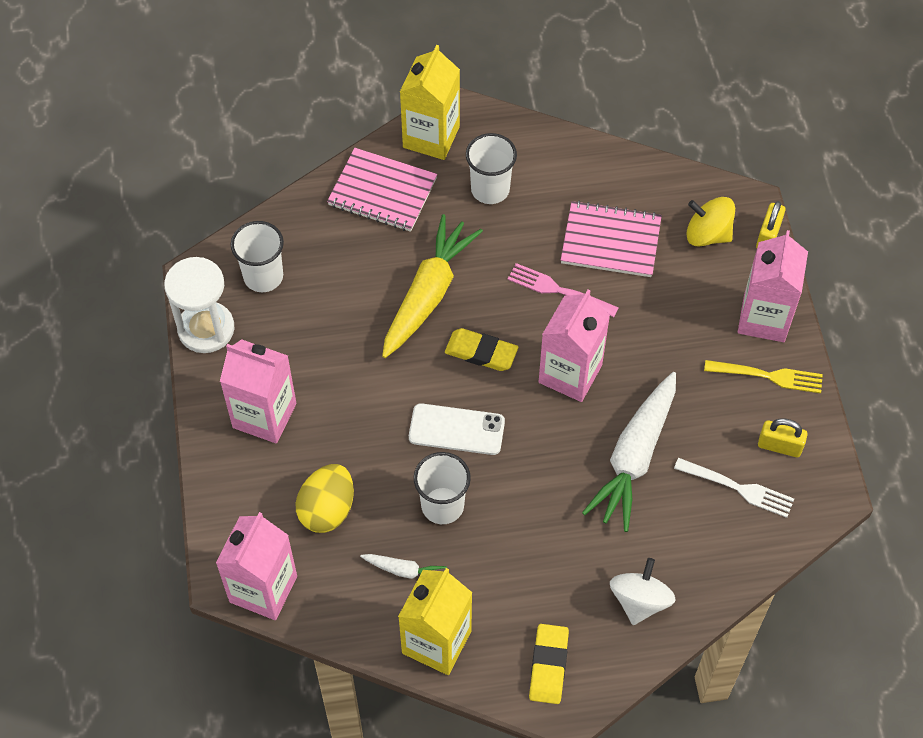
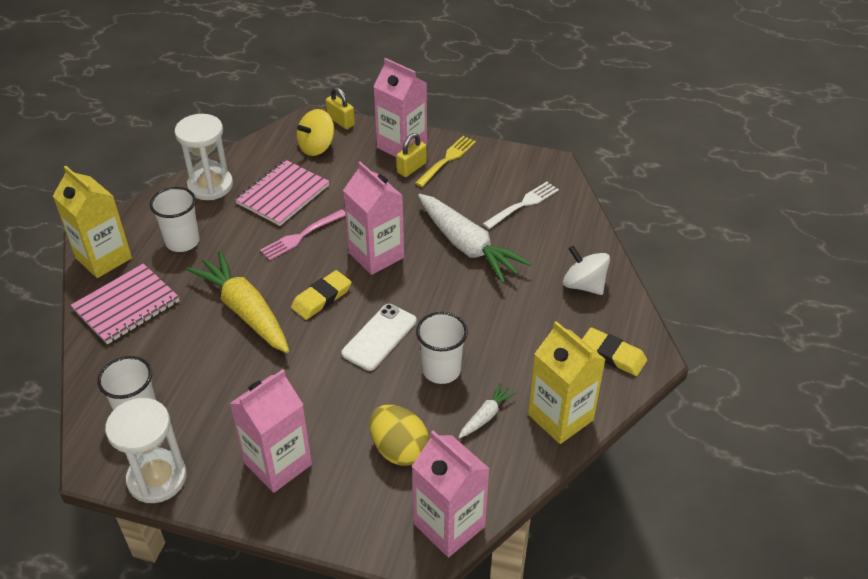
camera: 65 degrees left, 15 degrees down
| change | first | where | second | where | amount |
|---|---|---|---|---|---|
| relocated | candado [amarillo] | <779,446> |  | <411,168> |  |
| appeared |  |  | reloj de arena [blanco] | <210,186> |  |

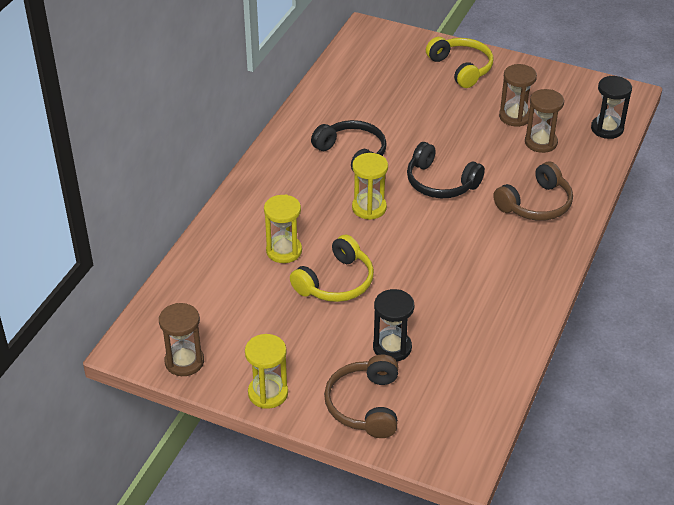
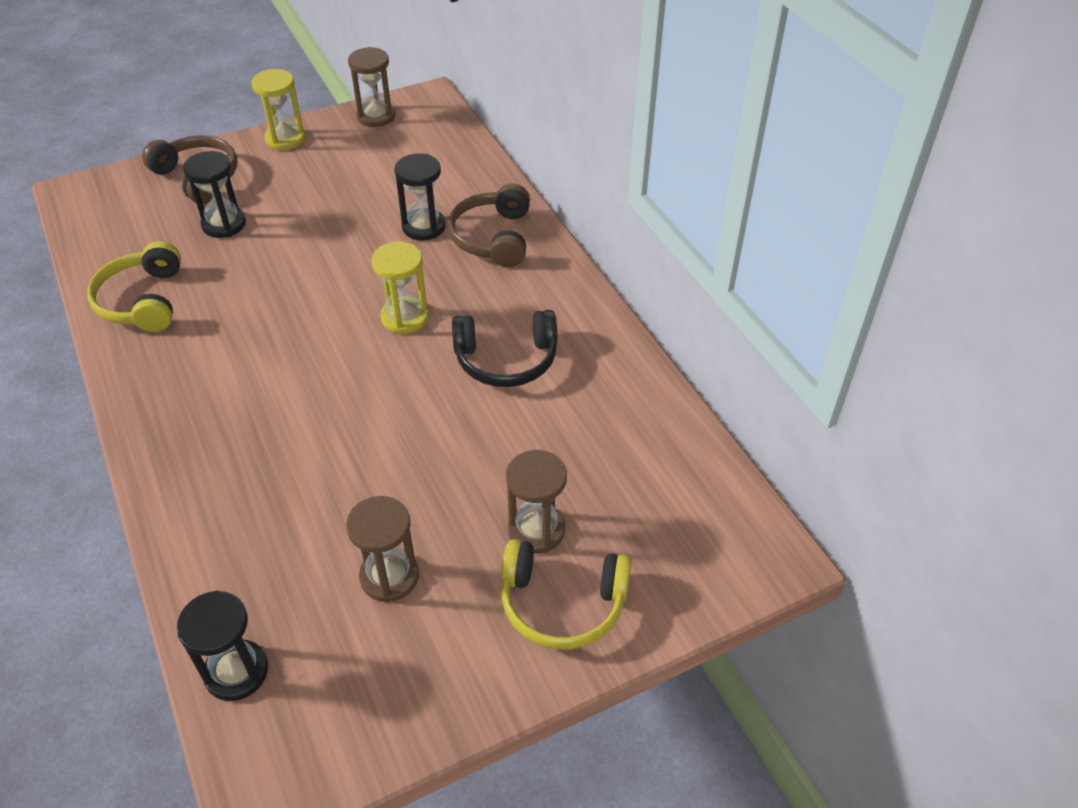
camera: 130 degrees right, 5 degrees up
| change | first | where | second | where | amount |
|---|---|---|---|---|---|
| relocated | reloj de arena [marrón] | <541,142> |  | <536,530> |  |
| missing | auriculares [negro] | <440,183> |  |  |  |
| relocated | auriculares [marrón] | <536,204> |  | <493,237> |  |
| colour | reloj de arena [amarillo] | <284,251> | reloj de arena [negro] | <423,227> |  |
| relocated | auriculares [amarillo] | <336,282> |  | <143,301> |  |

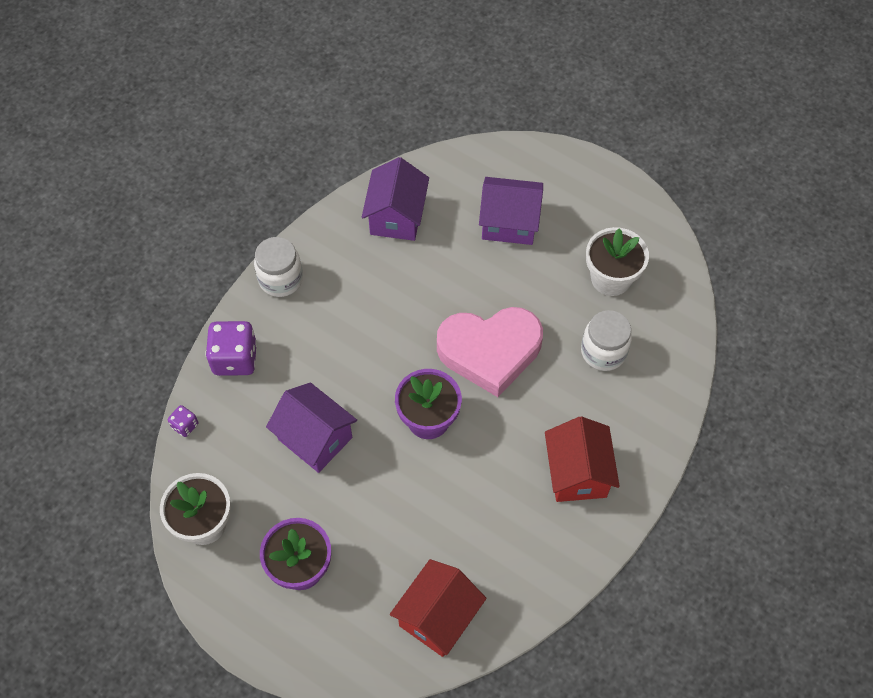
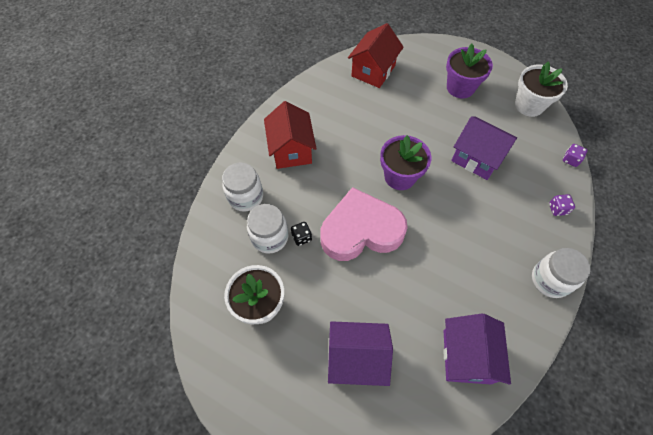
camera: 175 degrees right, 0 degrees up
| change | first | where | second | where | amount |
|---|---|---|---|---|---|
| size | dado [morado] | <235,358> |  | <557,209> | x0.49 |
| appeared |  |  | tarro [blanco] | <245,197> |  |
| appeared |  |  | dado [negro] | <301,237> |  |

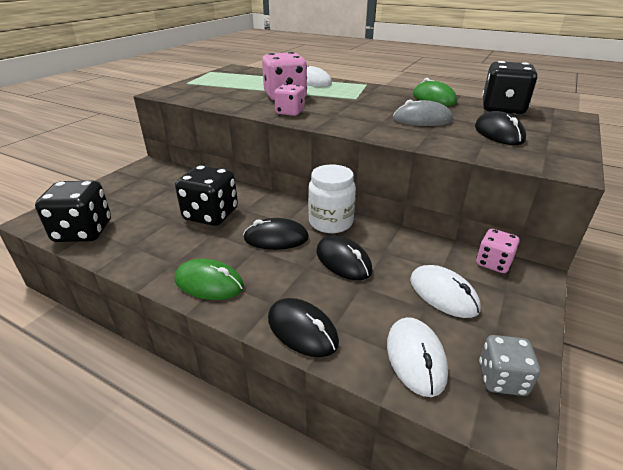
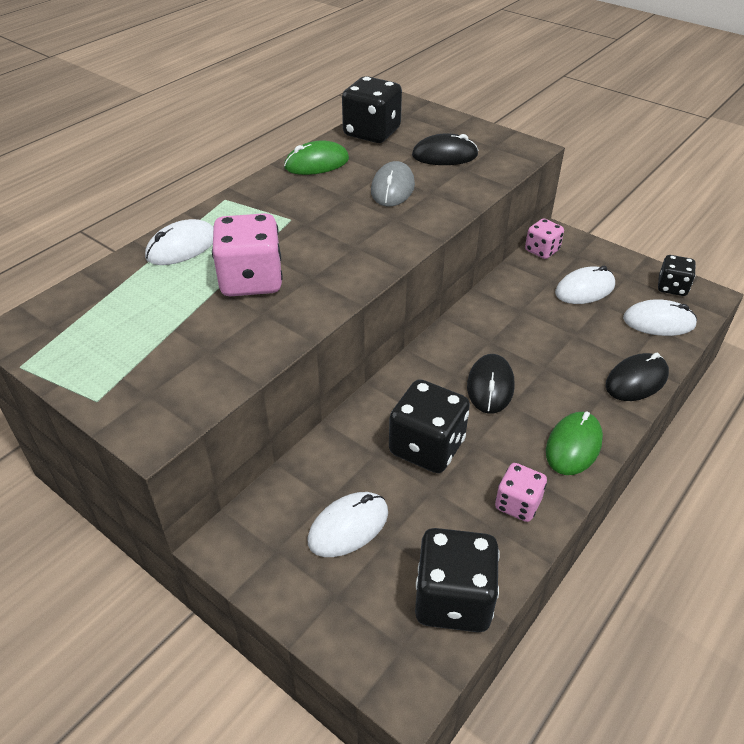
camera: 80 degrees left, 10 degrees up
| change | first | where | second | where | amount |
|---|---|---|---|---|---|
| relocated | dado [rosa] | <290,112> |  | <517,504> |  |
| missing | tarro [blanco] | <330,222> |  |  |  |
| missing | ratón [negro] | <343,261> |  |  |  |
| colour | dado [gris] | <502,379> | dado [negro] | <672,287> |  |
| appeared |  |  | ratón [blanco] | <348,527> |  |

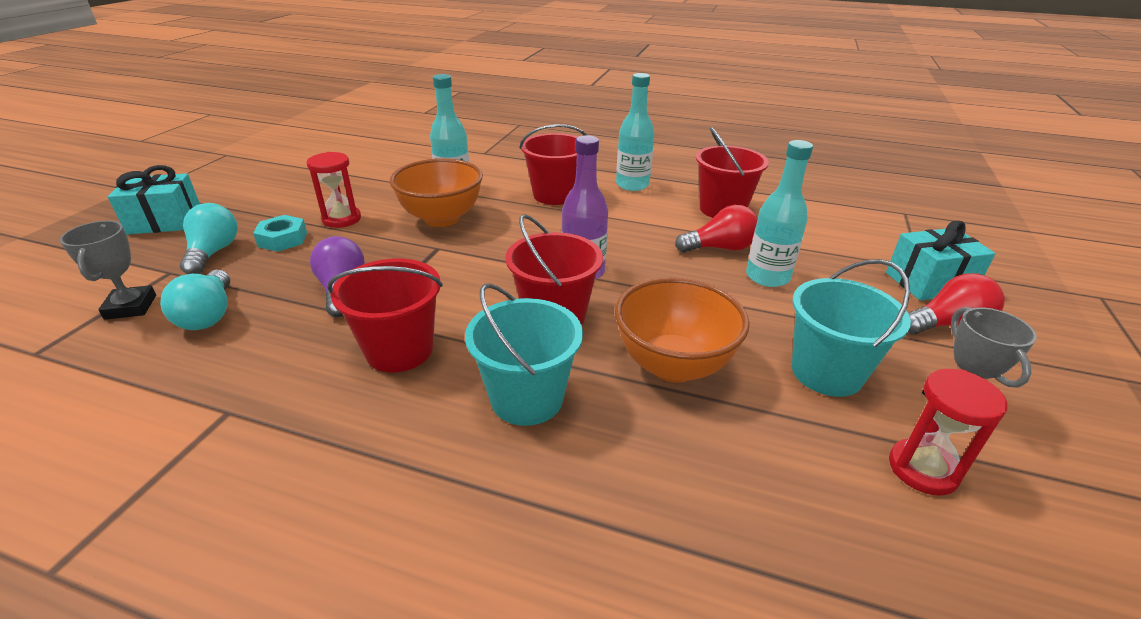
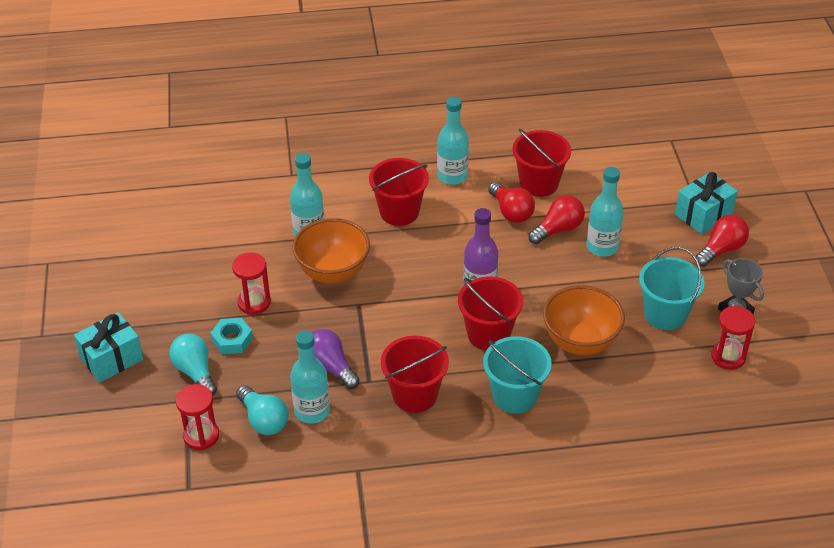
camera: 25 degrees left, 10 degrees up
| change | first | where | second | where | amount |
|---|---|---|---|---|---|
| exchanged | trofeo [gris] | <131,307> | reloj de arena [rojo] | <201,436> |  |
| appeared |  |  | bombilla [rojo] | <511,212> |  |
| appeared |  |  | botella [turquesa] | <312,411> |  |

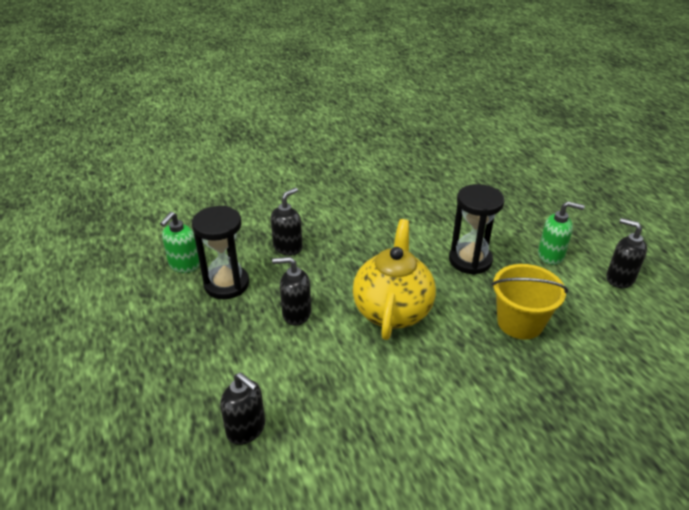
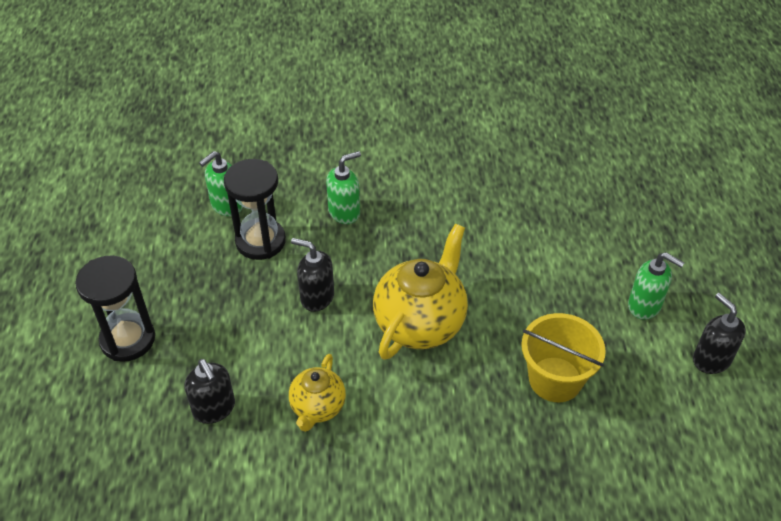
camera: 20 degrees right, 10 degrees up
| change | first | where | second | where | amount |
|---|---|---|---|---|---|
| relocated | reloj de arena [negro] | <470,260> |  | <128,339> |  |
| colour | dispensador de jabón [negro] | <288,247> | dispensador de jabón [verde] | <344,212> |  |
| appeared |  |  | tetera [amarillo] | <317,408> |  |

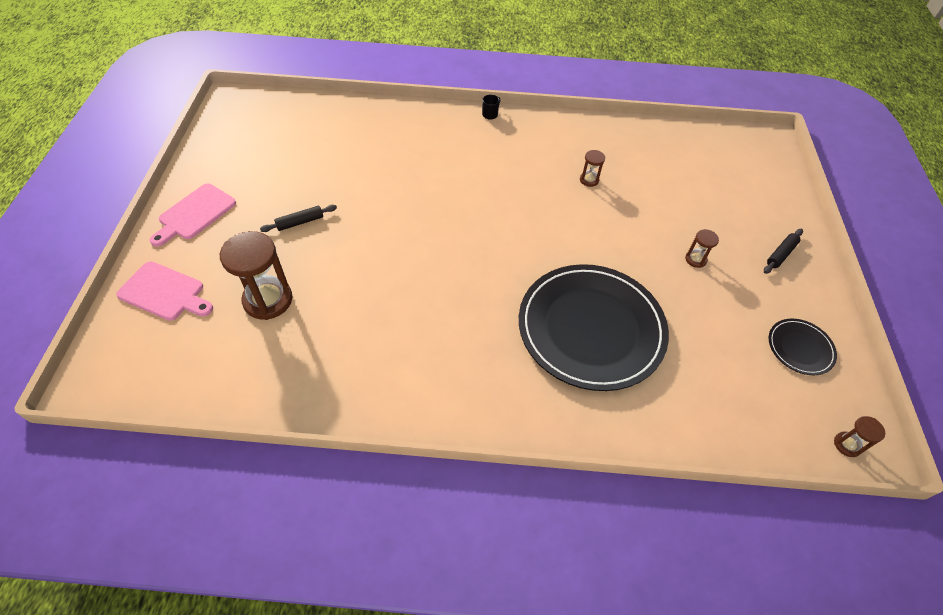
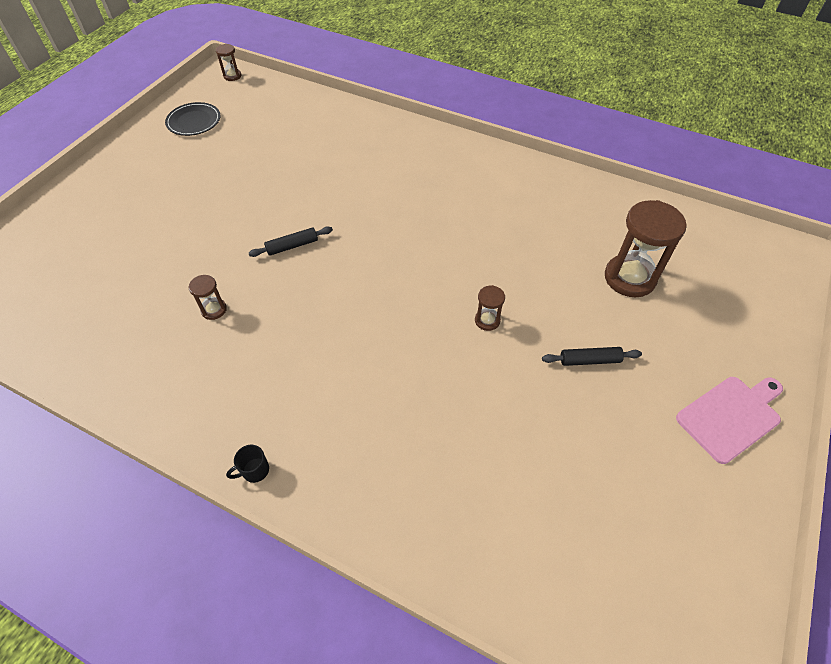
camera: 155 degrees left, 0 degrees up
| change | first | where | second | where | amount |
|---|---|---|---|---|---|
| relocated | reloj de arena [marrón] | <695,259> |  | <487,320> |  |
| relocated | rodillo [negro] | <781,254> |  | <292,246> |  |
| missing | tabla de cortar [rosa] | <164,292> |  |  |  |
| missing | plato [negro] | <591,328> |  |  |  |

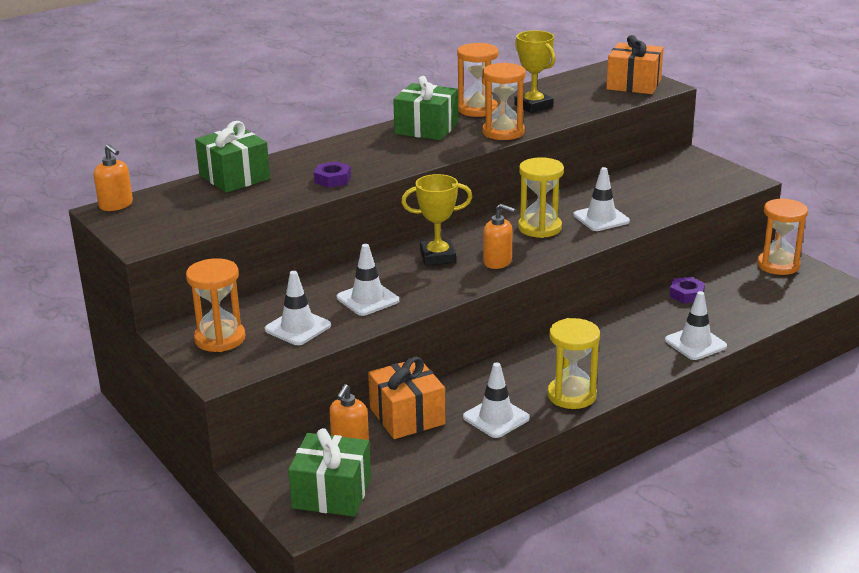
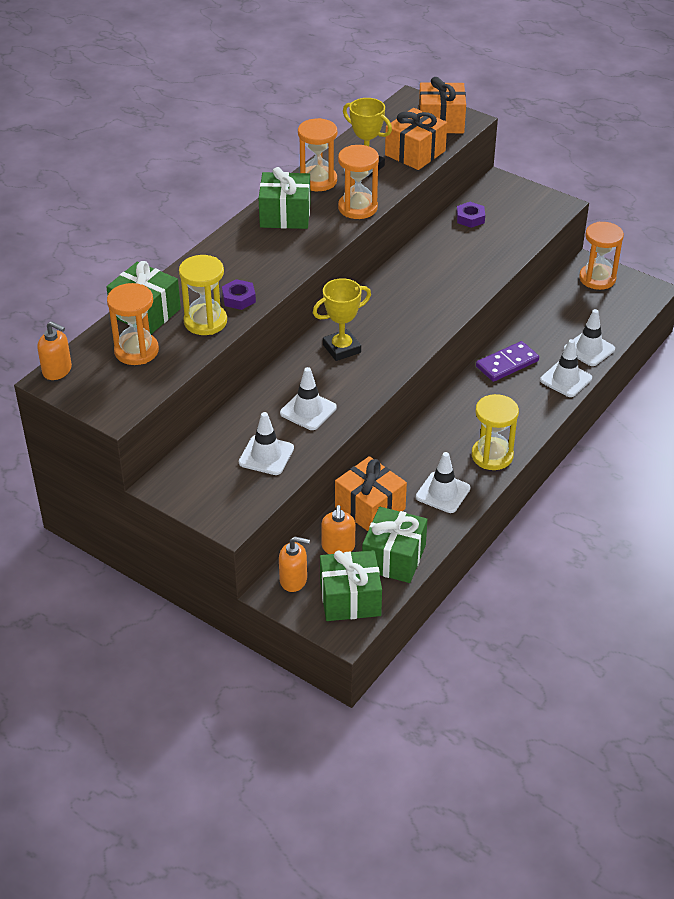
camera: 20 degrees left, 15 degrees up
| change | first | where | second | where | amount |
|---|---|---|---|---|---|
| relocated | reloj de arena [amarillo] | <539,228> |  | <205,321> |  |
| relocated | cono de tráfico [blanco] | <601,218> |  | <589,349> |  |
| relocated | dispensador de jabón [naranja] | <497,262> |  | <293,580> |  |
| relocated | reloj de arena [naranja] | <220,339> |  | <136,351> |  |
| relocated | tuerca [morado] | <686,294> |  | <470,218> |  |
| appeared |  |  | regalo [naranja] | <415,153> |  |
| appeared |  |  | ficha de dominó [morado] | <507,364> |  |
| appeared |  |  | regalo [verde] | <394,557> |  |

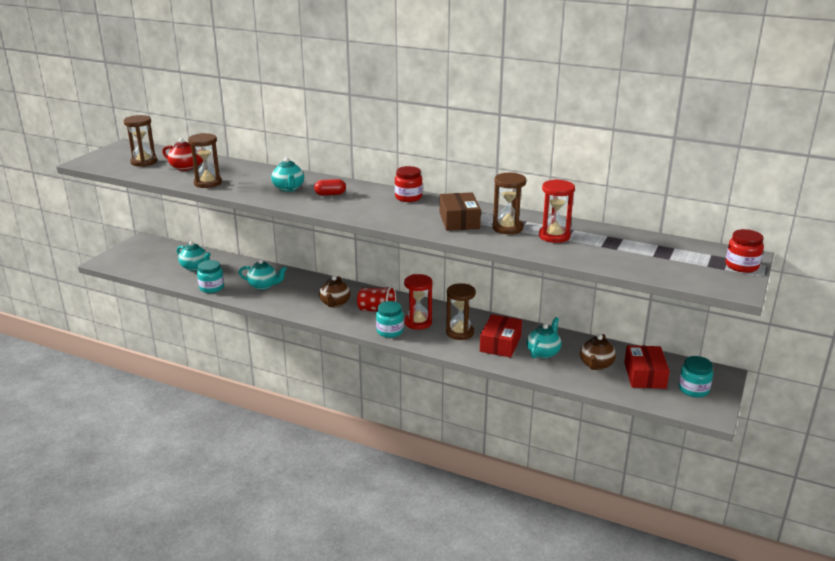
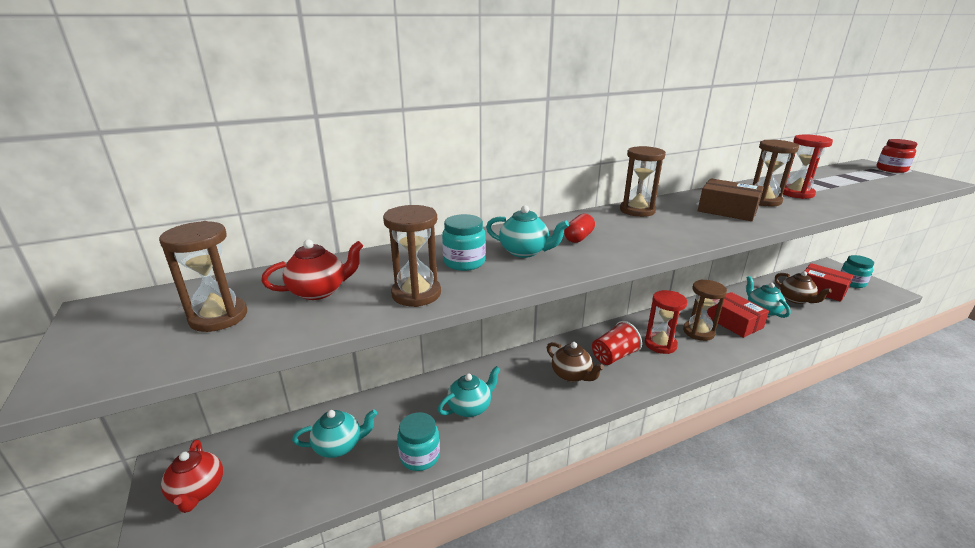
camera: 50 degrees left, 0 degrees up
| change | first | where | second | where | amount |
|---|---|---|---|---|---|
| exchanged | tarro [rojo] | <408,197> | reloj de arena [marrón] | <637,210> |  |
| relocated | tarro [turquesa] | <390,331> |  | <464,262> |  |
| appeared |  |  | tetera [rojo] | <198,491> |  |

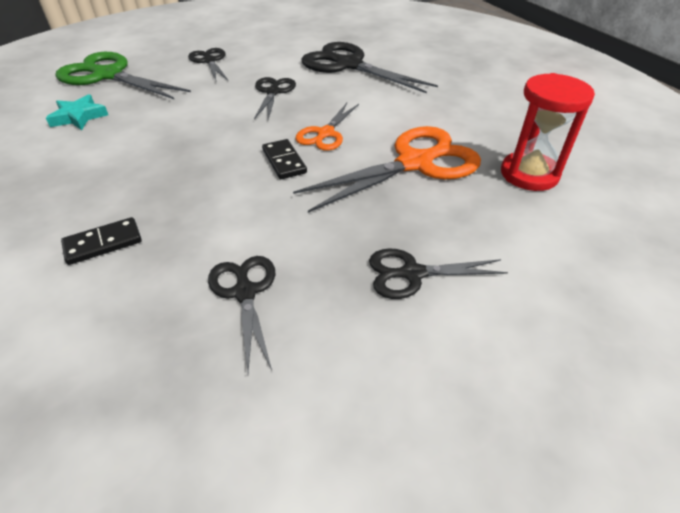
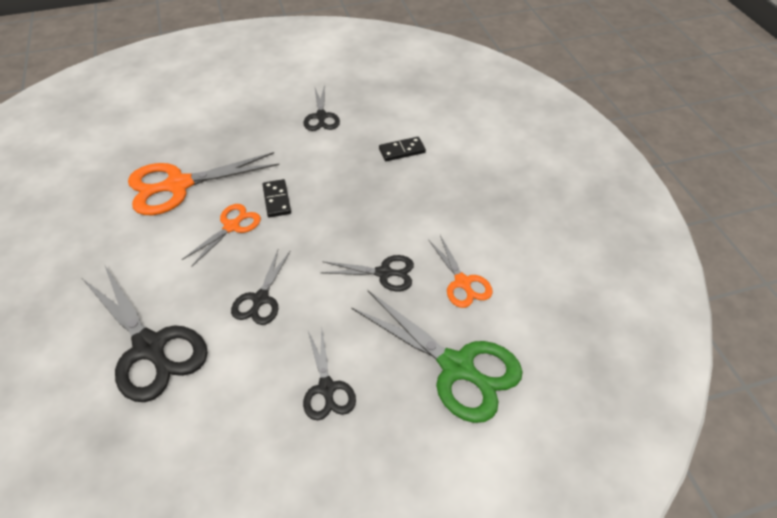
camera: 170 degrees left, 5 degrees up
| change | first | where | second | where | amount |
|---|---|---|---|---|---|
| missing | reloj de arena [rojo] | <529,174> |  |  |  |
| exchanged | estrella [turquesa] | <79,117> | tijeras [naranja] | <463,283> |  |
| relocated | tijeras [negro] | <412,273> |  | <384,273> |  |

